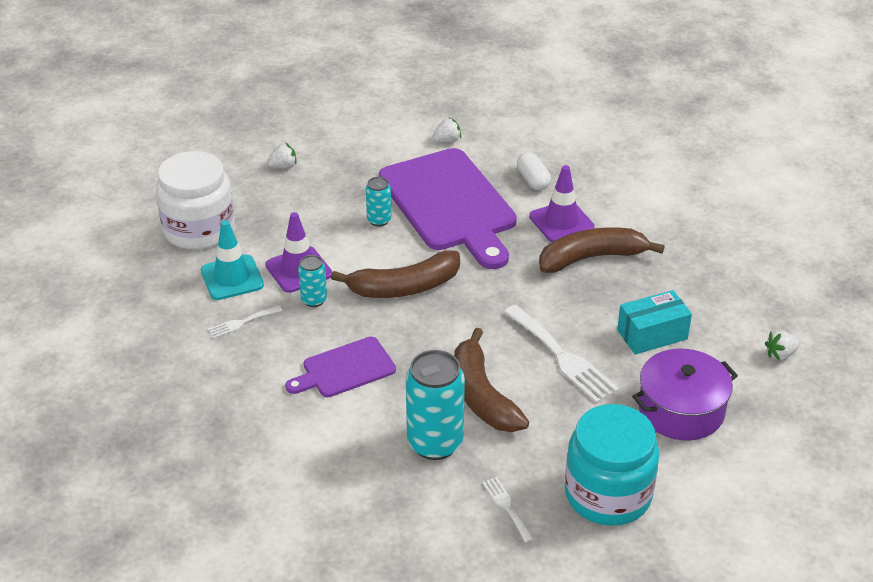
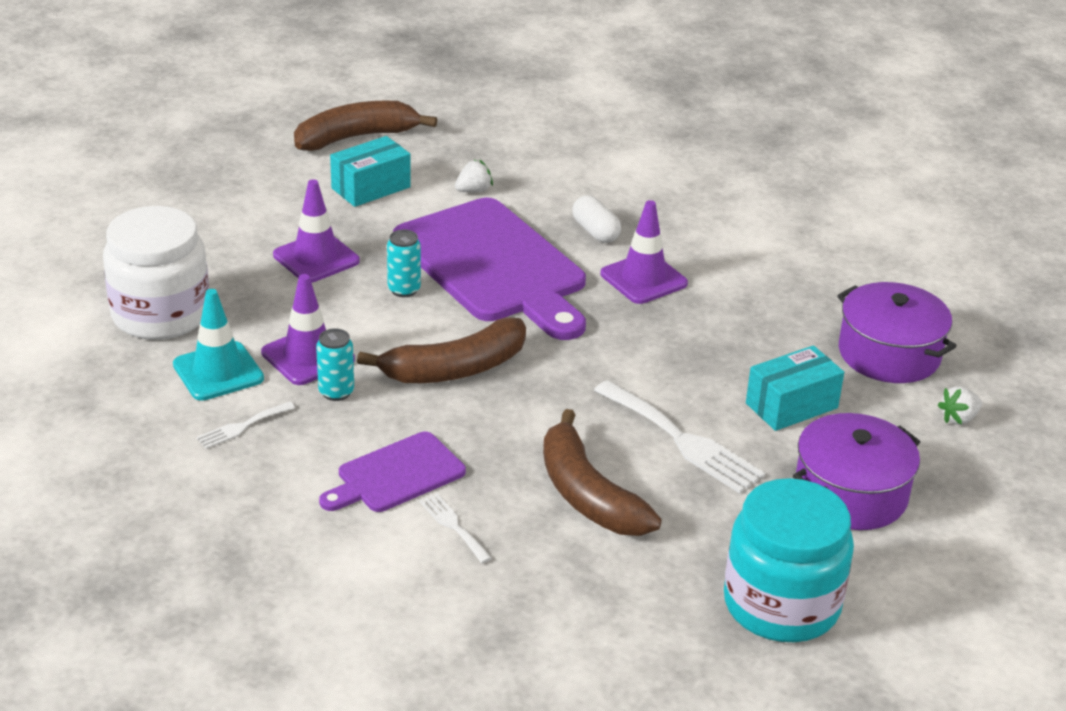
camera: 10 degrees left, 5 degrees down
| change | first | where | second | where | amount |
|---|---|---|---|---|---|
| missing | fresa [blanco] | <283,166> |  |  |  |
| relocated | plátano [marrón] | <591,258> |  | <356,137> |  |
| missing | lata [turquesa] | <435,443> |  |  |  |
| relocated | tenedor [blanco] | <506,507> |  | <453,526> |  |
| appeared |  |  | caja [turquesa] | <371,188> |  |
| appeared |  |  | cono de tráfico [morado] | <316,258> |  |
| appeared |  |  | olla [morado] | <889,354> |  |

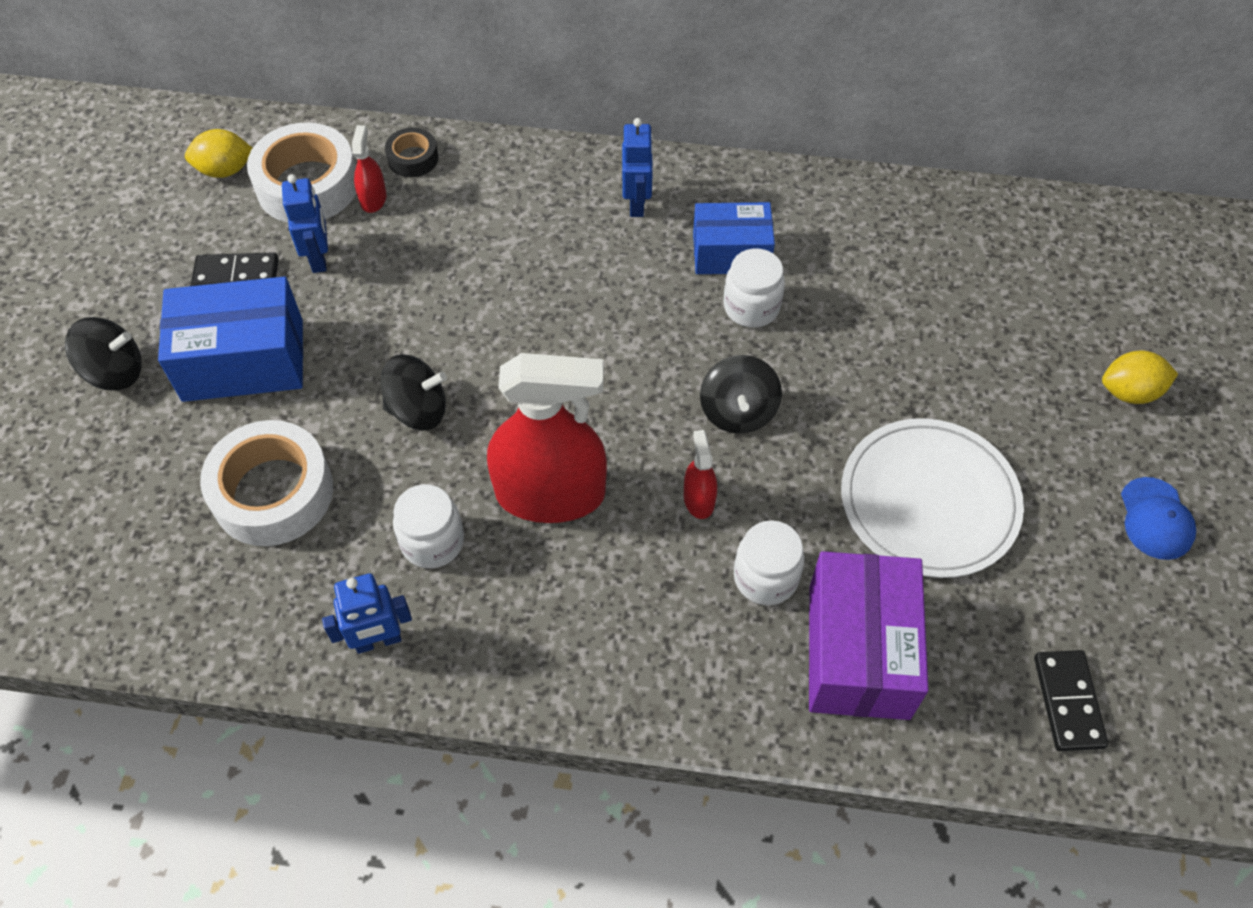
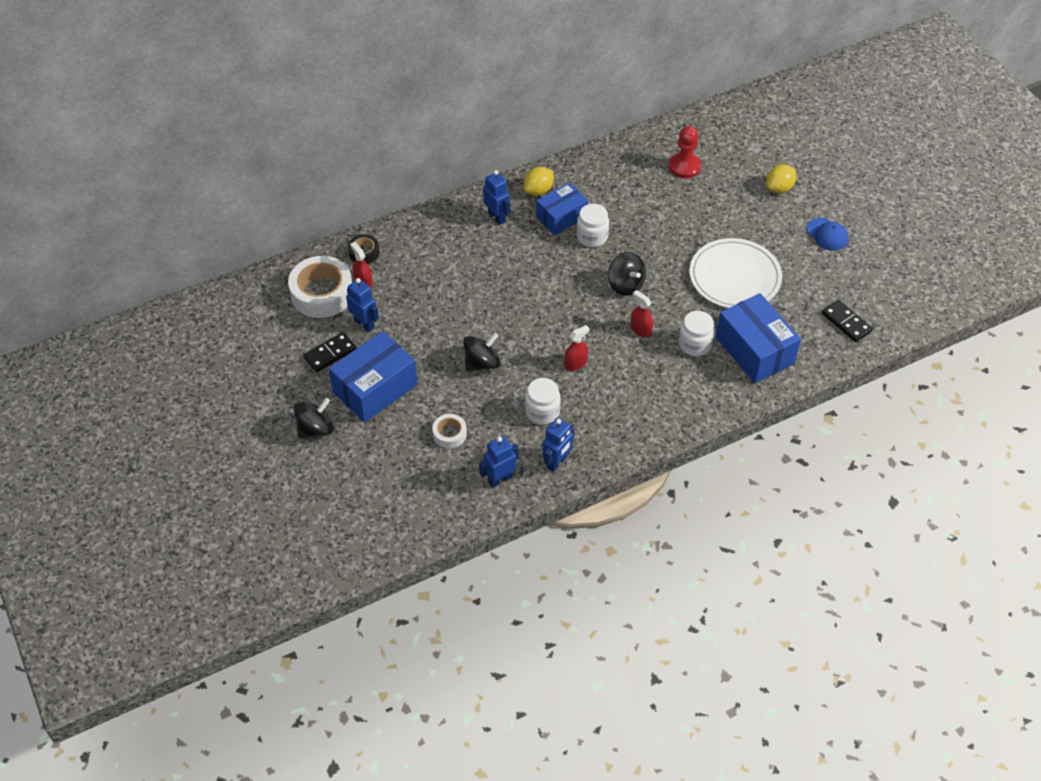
camera: 35 degrees left, 5 degrees down
| change | first | where | second | where | amount |
|---|---|---|---|---|---|
| relocated | limón [amarillo] | <225,170> |  | <538,190> |  |
| size | pulverizador [rojo] | <550,494> |  | <575,363> | x0.43 |
| size | cinta adhesiva [blanco] | <273,492> |  | <449,434> | x0.50 |
| colour | caja [morado] | <858,651> | caja [azul] | <754,350> |  |
| appeared |  |  | peón [rojo] | <684,166> |  |
| appeared |  |  | robot [azul] | <500,479> |  |

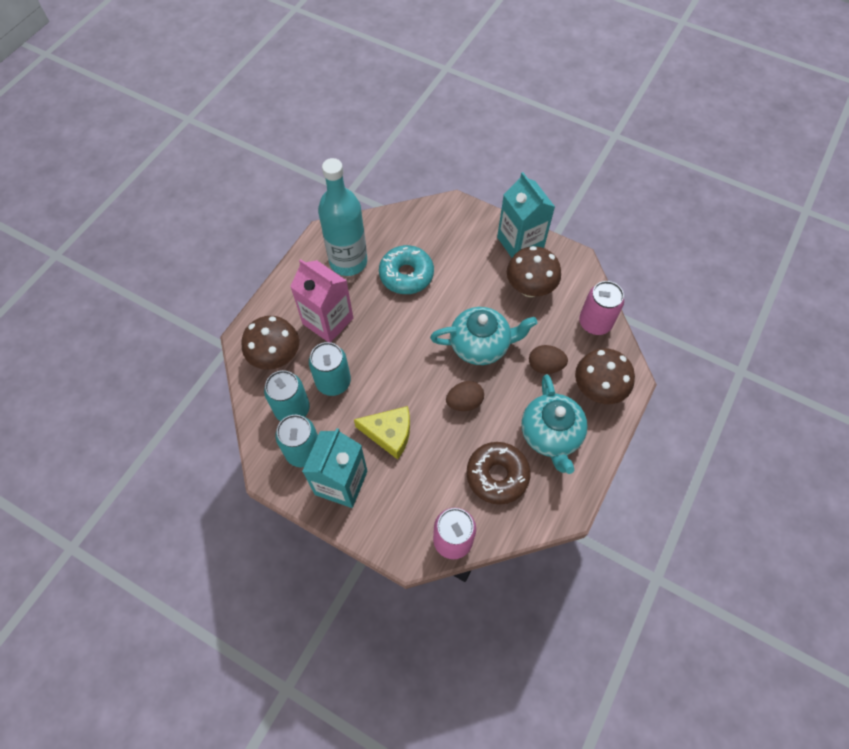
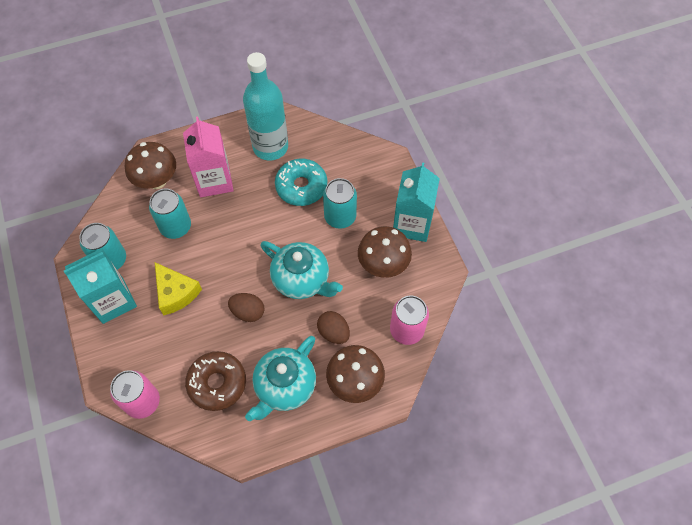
camera: 40 degrees right, 0 degrees up
| change | first | where | second | where | amount |
|---|---|---|---|---|---|
| relocated | lata [turquesa] | <292,409> |  | <340,217> |  |

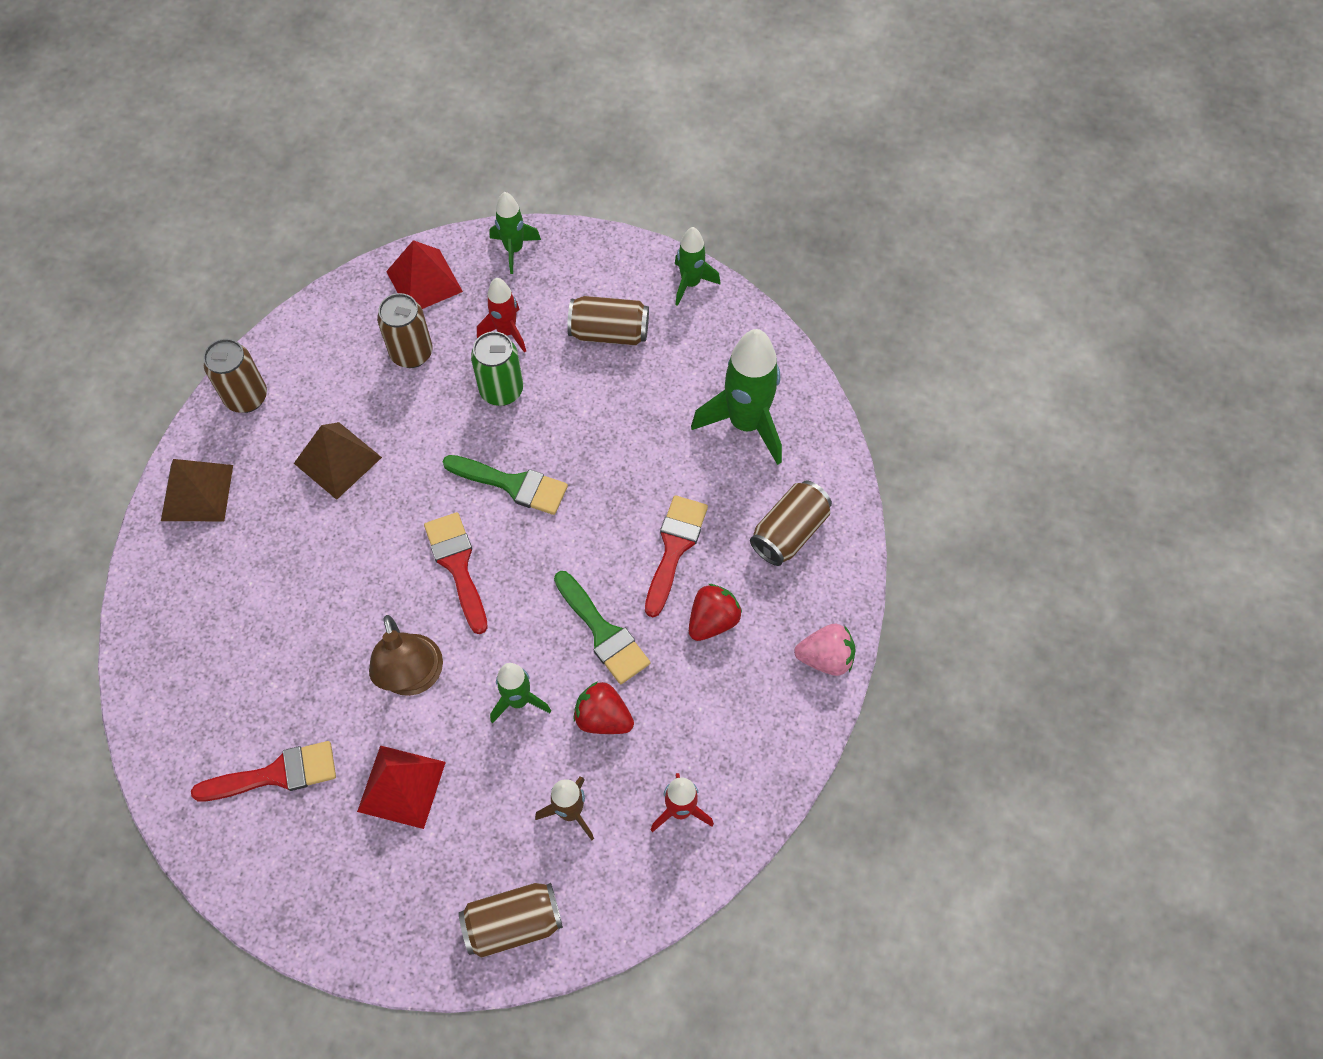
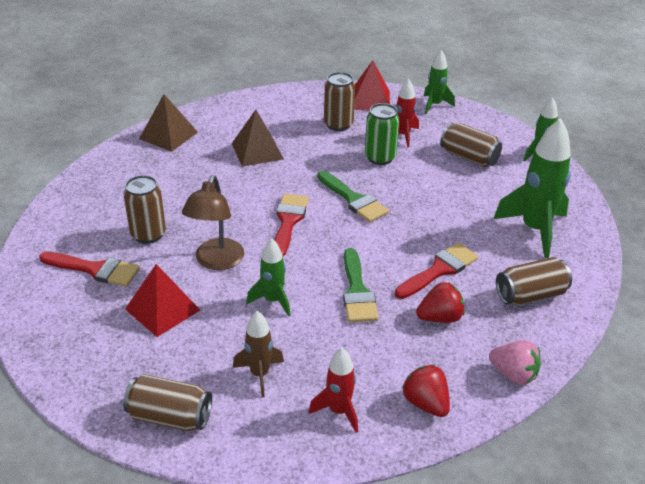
camera: 30 degrees right, 25 degrees down
| change | first | where | second | where | amount |
|---|---|---|---|---|---|
| relocated | lata [marrón] | <246,397> |  | <148,234> |  |
| relocated | fresa [rojo] | <603,718> |  | <426,403> |  |

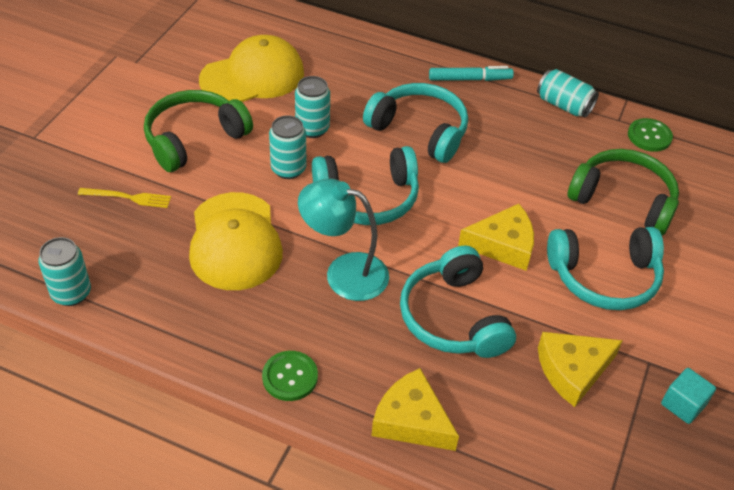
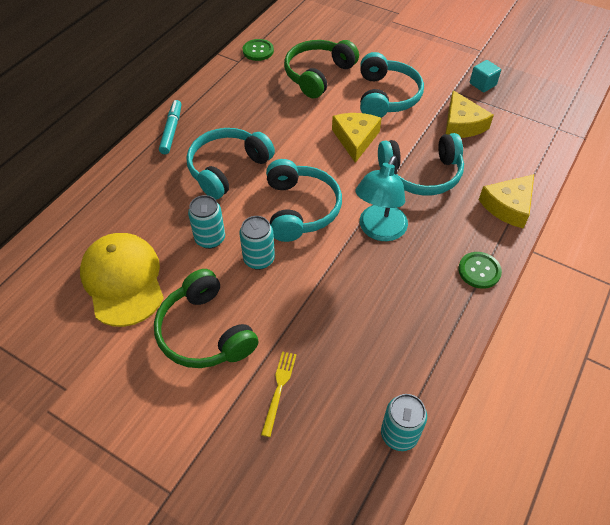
camera: 80 degrees left, 5 degrees up
| change | first | where | second | where | amount |
|---|---|---|---|---|---|
| missing | lata [turquesa] | <564,105> |  |  |  |
| missing | gorra [amarillo] | <235,241> |  |  |  |

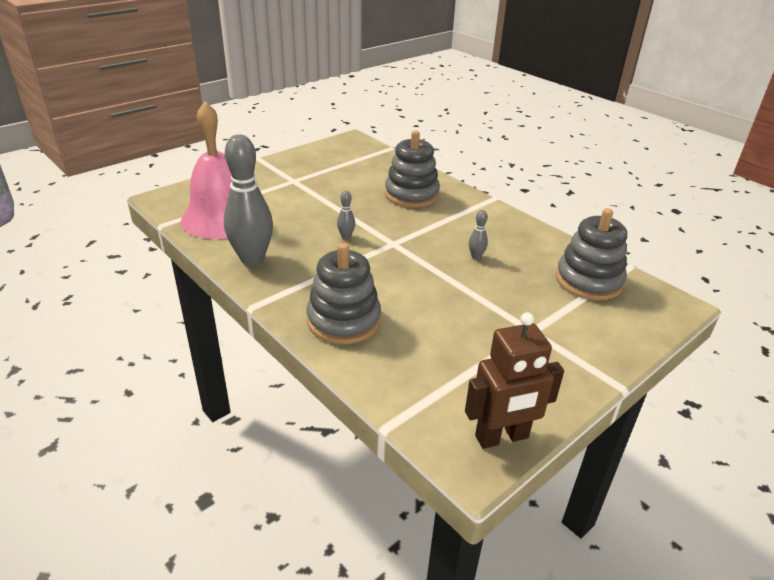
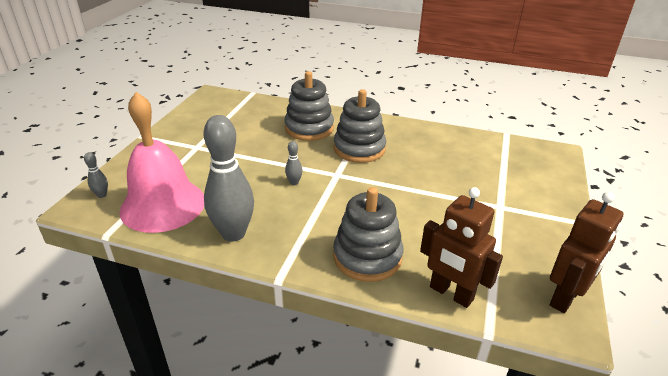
camera: 30 degrees left, 0 degrees up
| change | first | where | second | where | amount |
|---|---|---|---|---|---|
| relocated | juguete apilable [gris] | <588,281> |  | <359,149> |  |
| relocated | bolo [gris] | <476,256> |  | <102,195> |  |
| appeared |  |  | robot [marrón] | <451,293> |  |

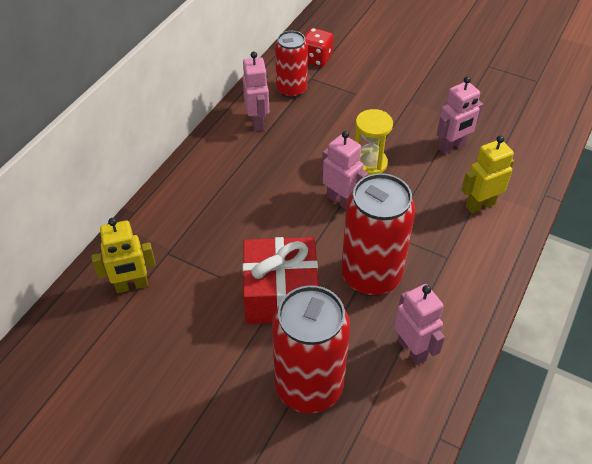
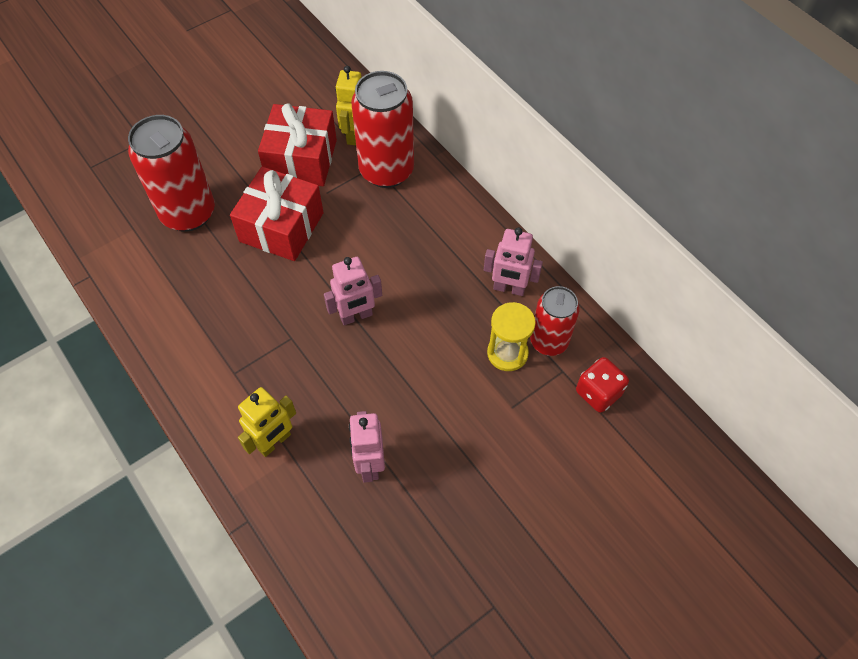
camera: 115 degrees right, 10 degrees up
| change | first | where | second | where | amount |
|---|---|---|---|---|---|
| relocated | reloj de arena [amarillo] | <369,163> |  | <507,353> |  |
| spun | robot [amarillo] | <480,205> |  | <274,442> | 45 degrees clockwise |
| relocated | lata [rojo] | <371,276> |  | <386,171> |  |
| missing | robot [rosa] | <412,349> |  |  |  |
| appeared |  |  | regalo [rojo] | <301,159> |  |

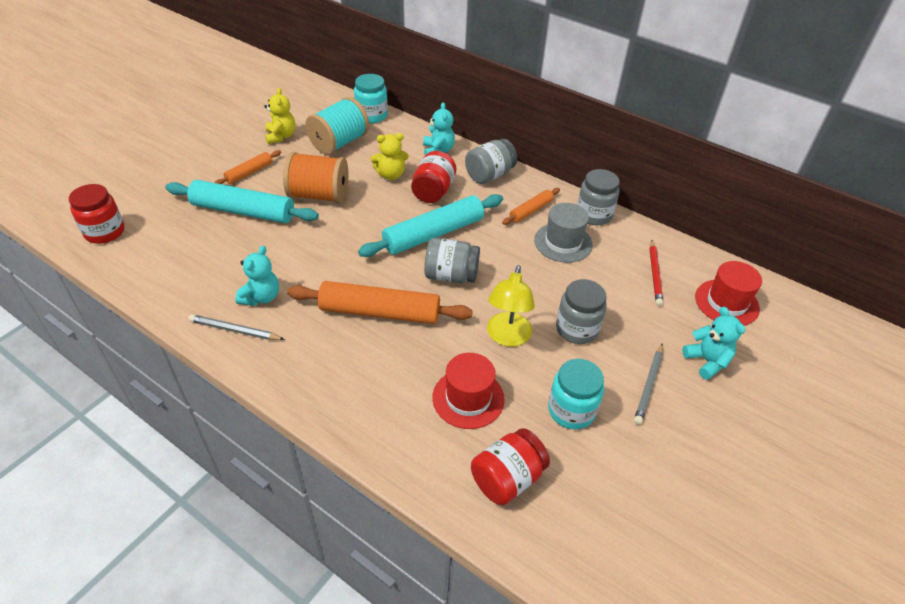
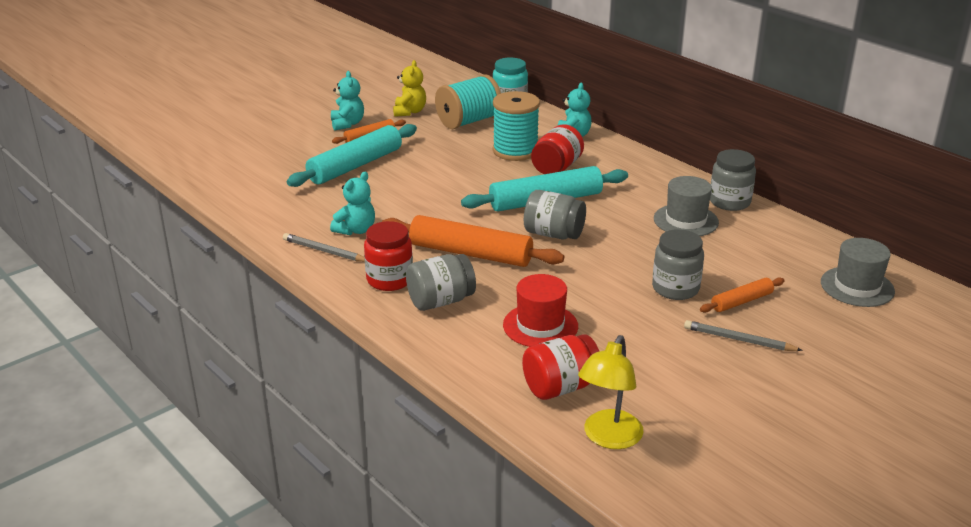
camera: 15 degrees right, 15 degrees down
| change | first | where | second | where | amount |
|---|---|---|---|---|---|
| exchanged | osito [amarillo] | <391,175> | carrete [turquesa] | <515,151> |  |
| relocated | tarro [gris] | <489,175> |  | <440,301> |  |
| missing | carrete [naranja] | <319,195> |  |  |  |
| spun | rodillo [turquesa] | <243,211> |  | <355,166> | 75 degrees counterclockwise |
| relocated | tarro [rojo] | <105,232> |  | <389,280> |  |
| relocated | rodillo [naranja] | <531,210> |  | <741,301> |  |
| missing | lápiz [rojo] | <655,274> |  |  |  |
| colour | sombrero [rojo] | <726,302> | sombrero [gris] | <857,287> |  |
| relocated | lámpara [amarillo] | <507,337> |  | <608,438> |  |
| relocated | osito [turquesa] | <707,361> |  | <347,124> |  |
| spun | lápiz [gris] | <648,385> |  | <738,340> | 75 degrees clockwise |
| missing | tarro [turquesa] | <571,410> |  |  |  |

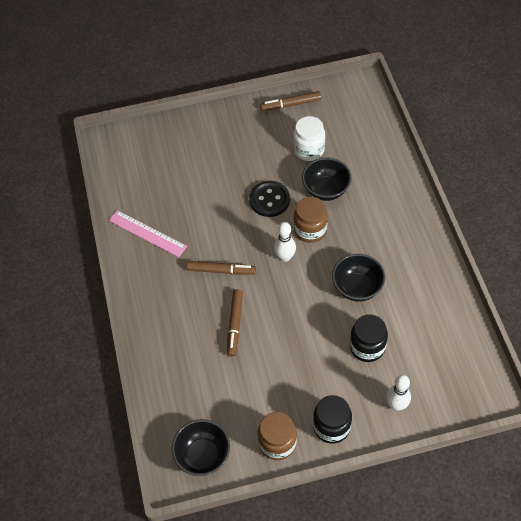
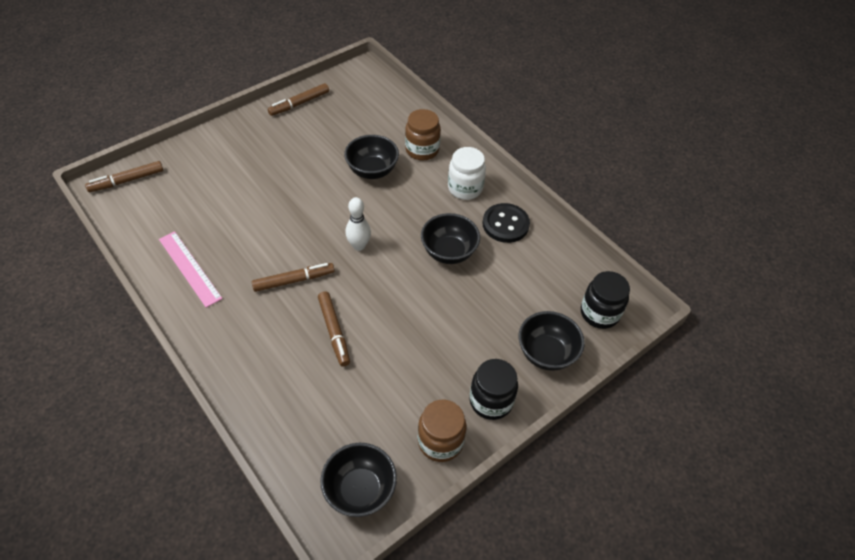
camera: 30 degrees left, 5 degrees down
| change | first | where | second | where | amount |
|---|---|---|---|---|---|
| relocated | tarro [blanco] | <309,150> |  | <465,188> |  |
| relocated | botón [negro] | <269,200> |  | <505,224> |  |
| relocated | tarro [marrón] | <310,230> |  | <422,150> |  |
| spun | regla [rosa] | <147,233> |  | <189,268> | 45 degrees clockwise |
| relocated | tarro [negro] | <367,347> |  | <599,313> |  |
| exchanged | bolo [blanco] | <396,405> | cuenco [negro] | <546,353> |  |
| appeared |  |  | rotulador [marrón] | <127,181> |  |

